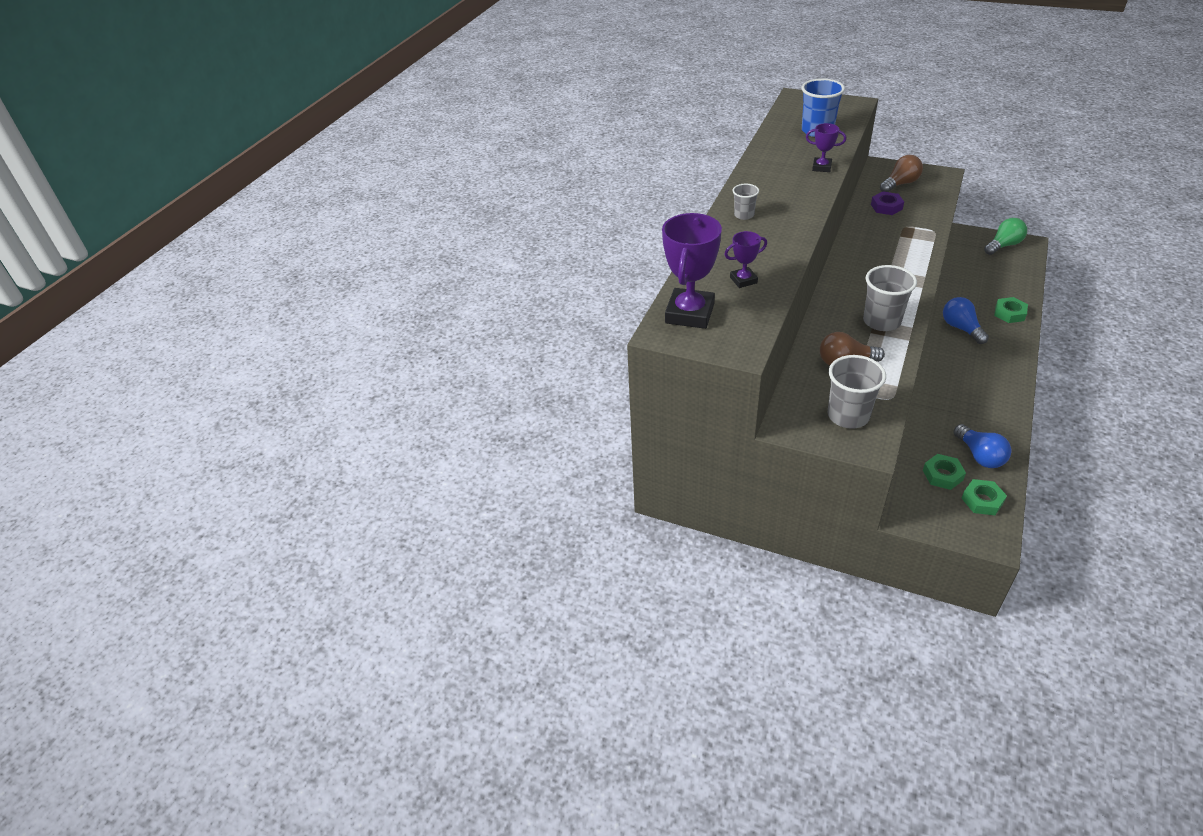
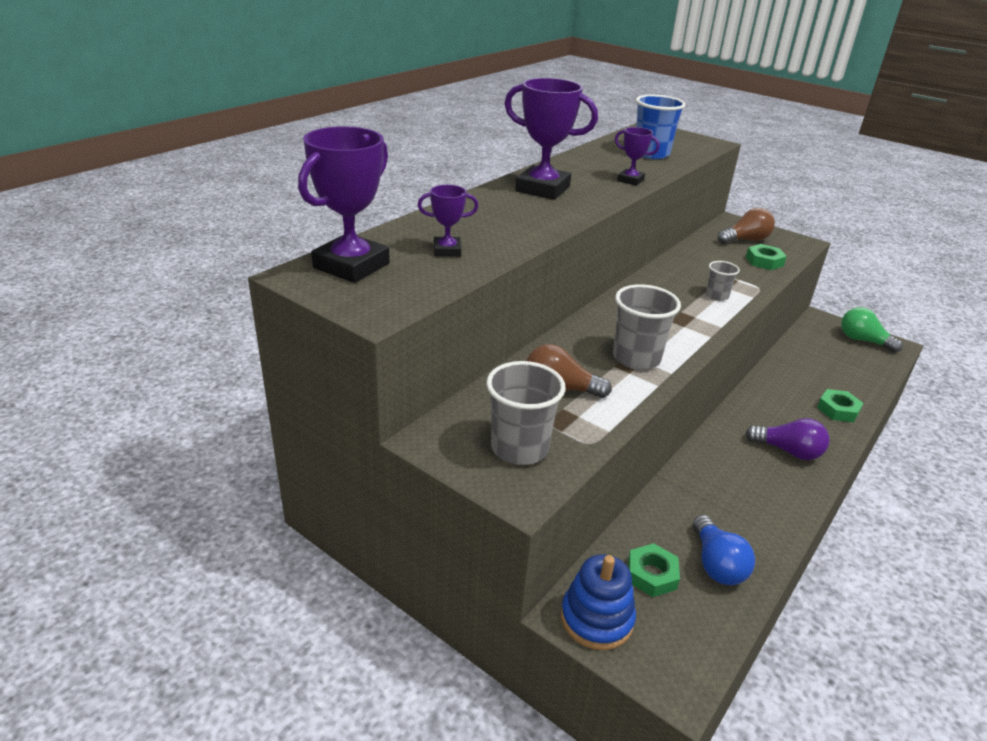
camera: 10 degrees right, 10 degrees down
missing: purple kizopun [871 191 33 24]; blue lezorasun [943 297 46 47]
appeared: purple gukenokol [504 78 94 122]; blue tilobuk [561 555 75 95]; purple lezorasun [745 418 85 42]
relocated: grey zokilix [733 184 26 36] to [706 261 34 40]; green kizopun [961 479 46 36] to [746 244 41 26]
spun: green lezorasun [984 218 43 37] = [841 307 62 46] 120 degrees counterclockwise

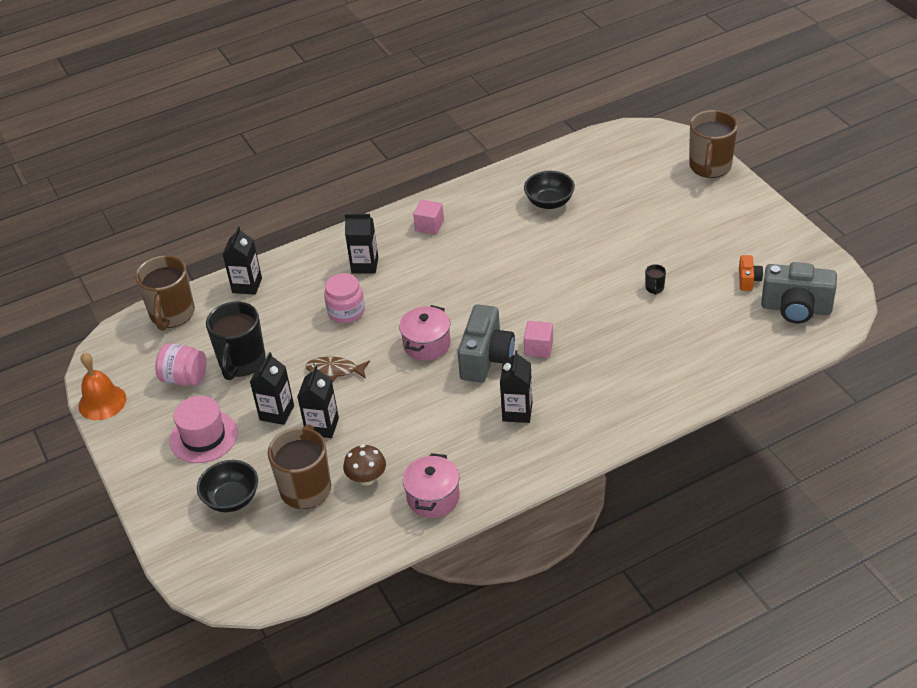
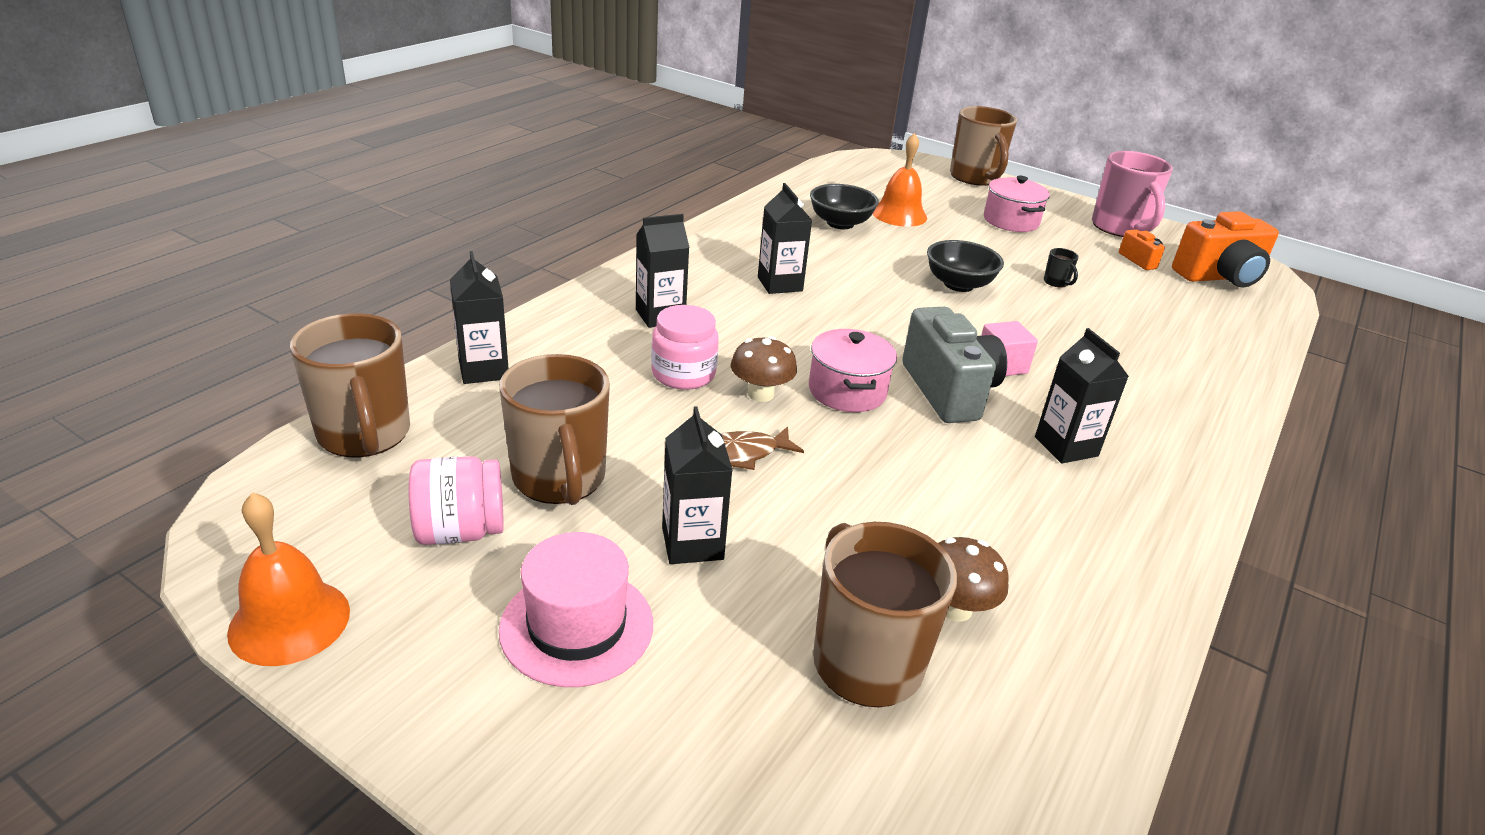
camera: 35 degrees left, 10 degrees down
missing: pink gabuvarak [413 200 31 34]
appeared: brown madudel [731 336 66 66]; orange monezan [873 133 54 94]; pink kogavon [1092 151 81 86]
relocated: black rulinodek [297 366 42 72] to [758 183 55 111]; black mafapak [197 460 61 52] to [927 240 77 52]; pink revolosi [403 453 57 65] to [984 176 66 56]
colour: black kogavon [206 302 60 78] to brown kogavon [499 354 111 151]; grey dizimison [761 262 76 61] to orange dizimison [1172 211 107 76]

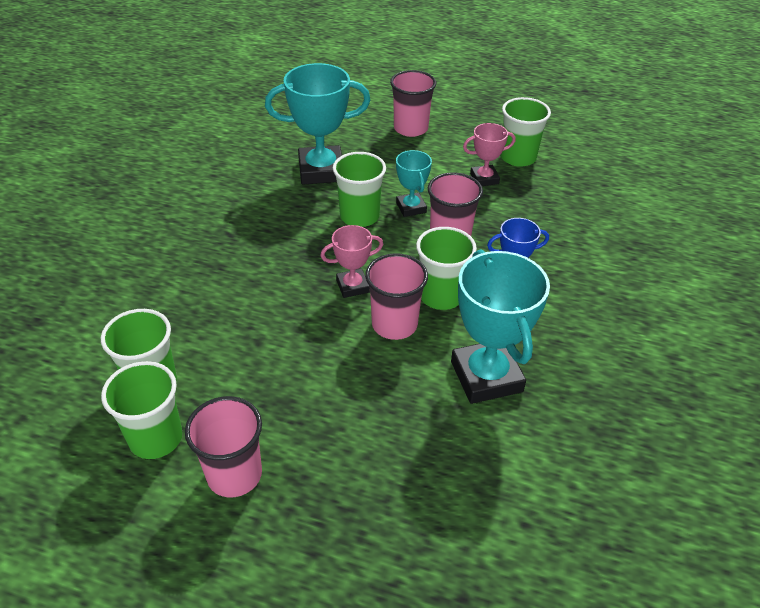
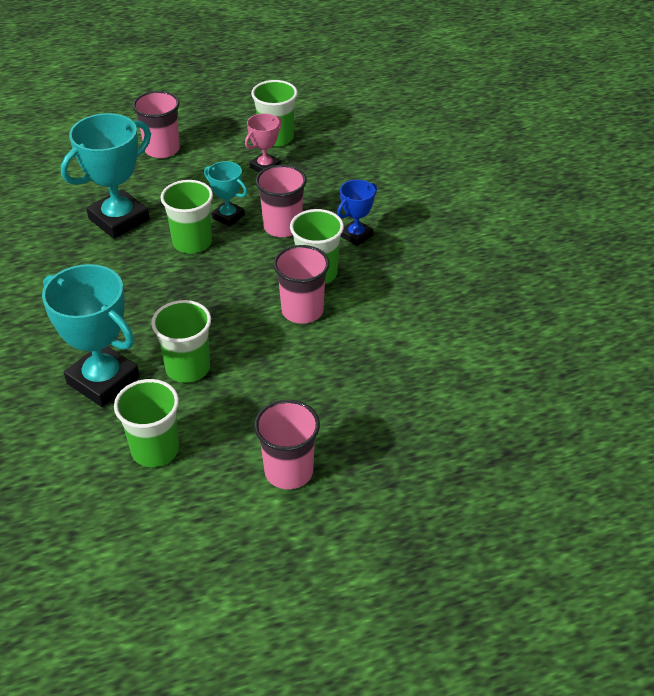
camera: 35 degrees left, 0 degrees up
missing: pink gukenokol [321 225 62 73]
relocated: turquoise gukenokol [451 249 99 155] to [42 264 98 143]; green zokilix [101 361 82 98] to [151 300 60 83]

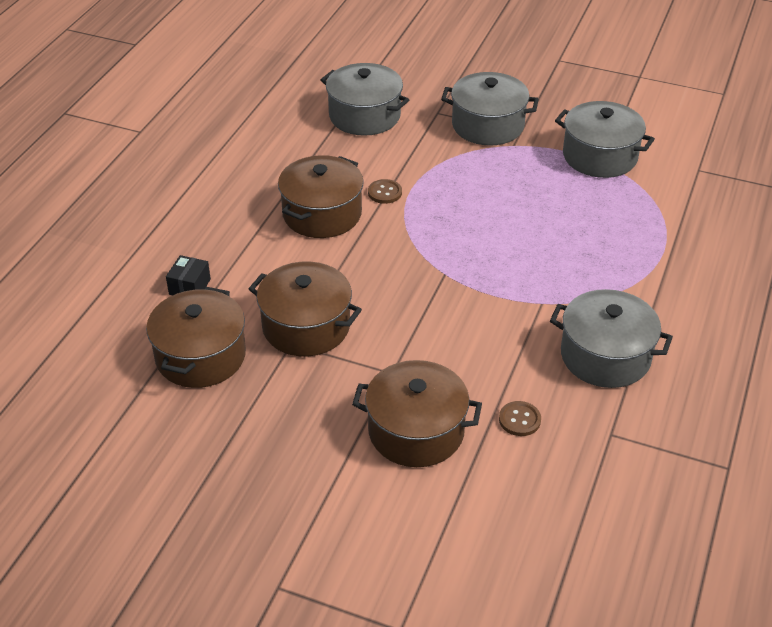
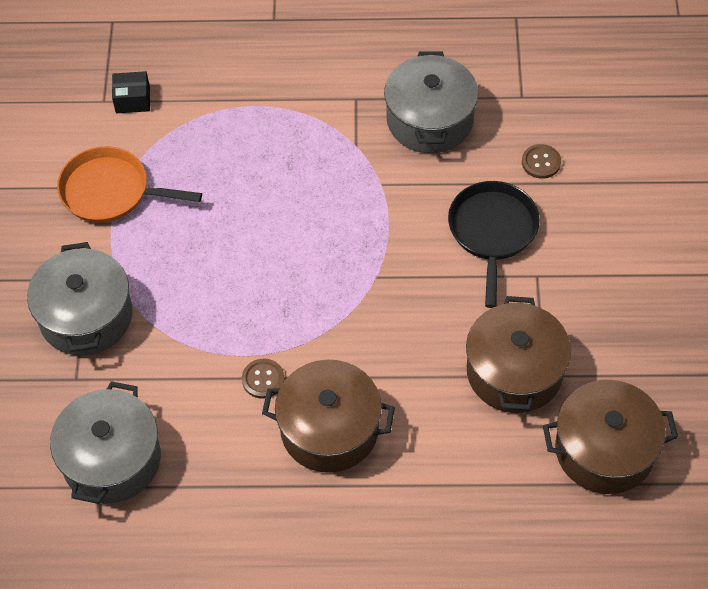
camera: 110 degrees left, 15 degrees up
missing: brown revolosi [352 360 130 107]
appeared: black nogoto [448 181 92 127]
relocated: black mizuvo [166 255 45 41] to [112 71 38 43]
exchanged: grey revolosi [555 101 100 77] to orange nogoto [57 146 145 77]

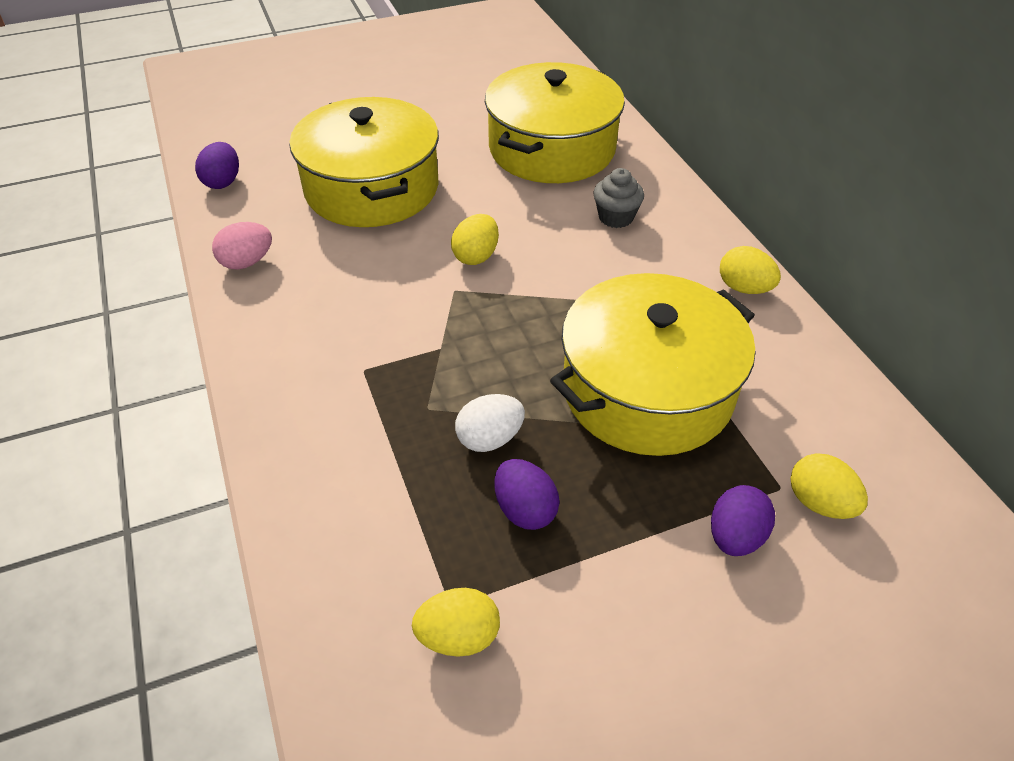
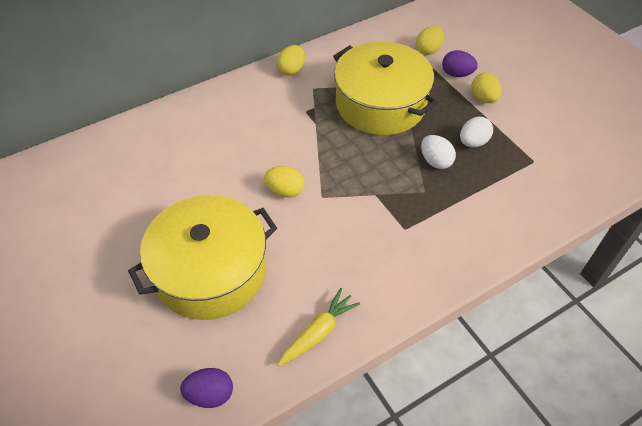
camera: 100 degrees left, 5 degrees up
missing: yellow revolosi [485 62 140 121]; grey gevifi [593 168 51 60]
relocated: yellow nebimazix [412 588 88 69] to [471 73 31 30]
exchanged: pink nebimazix [212 222 60 48] to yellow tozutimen [277 288 83 78]
colour: purple nebimazix [494 459 66 71] to white nebimazix [460 117 33 30]

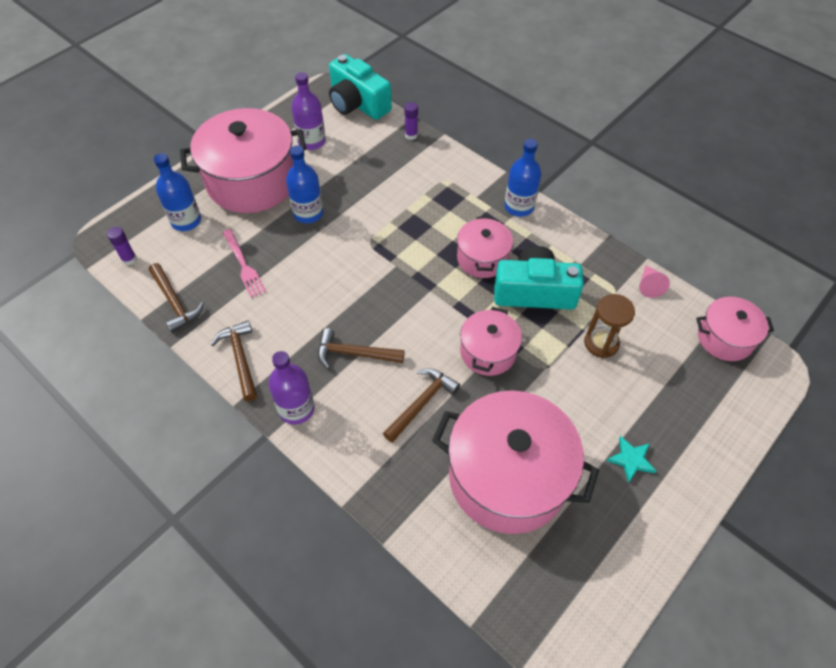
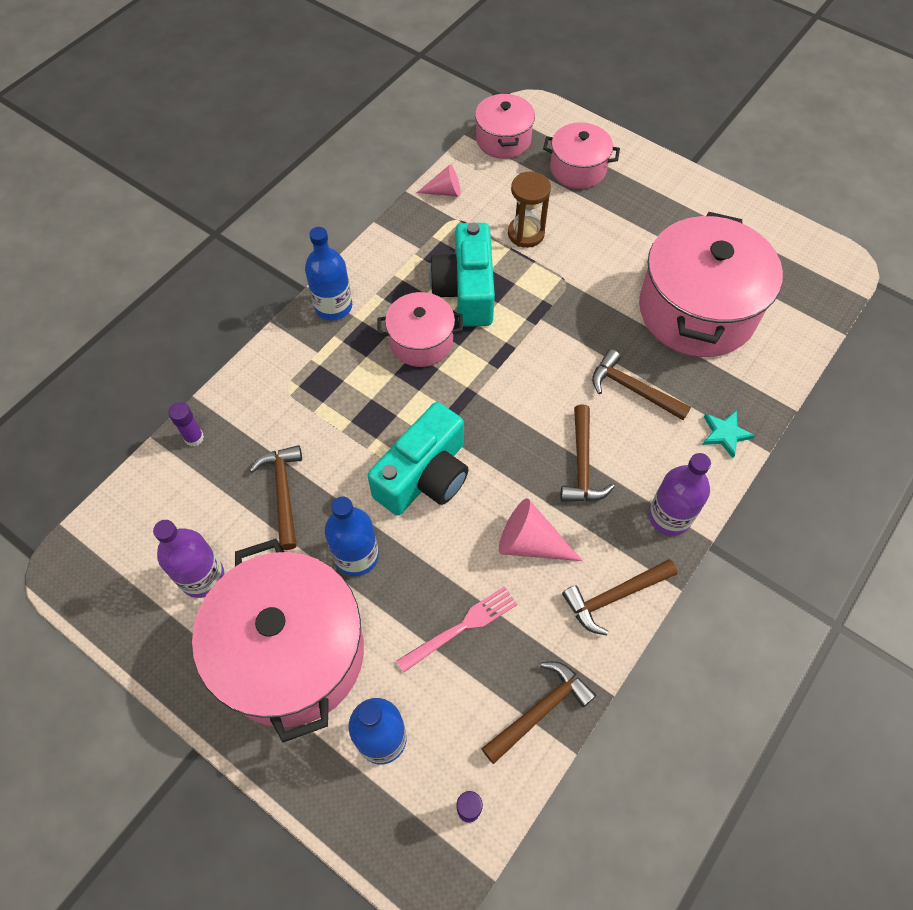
camera: 95 degrees left, 5 degrees up
appeared: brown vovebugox [249 445 53 105]; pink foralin [499 498 84 63]
relocated: turquoise dizimison [329 54 63 66] to [368 402 101 113]; pink revolosi [460 307 62 69] to [543 122 77 67]; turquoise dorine [607 436 49 47] to [702 410 53 48]

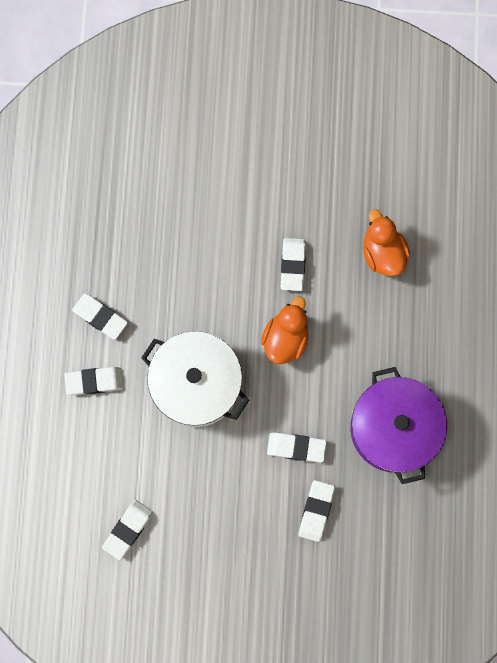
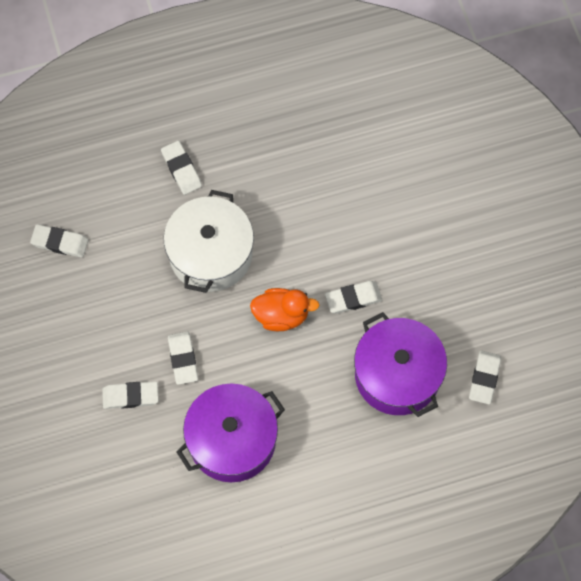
camera: 70 degrees right, 10 degrees down
relocated: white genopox [72 293 56 47] to [469 350 32 54]
exchanged: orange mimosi [363 209 47 67] to purple revolosi [354 312 93 105]

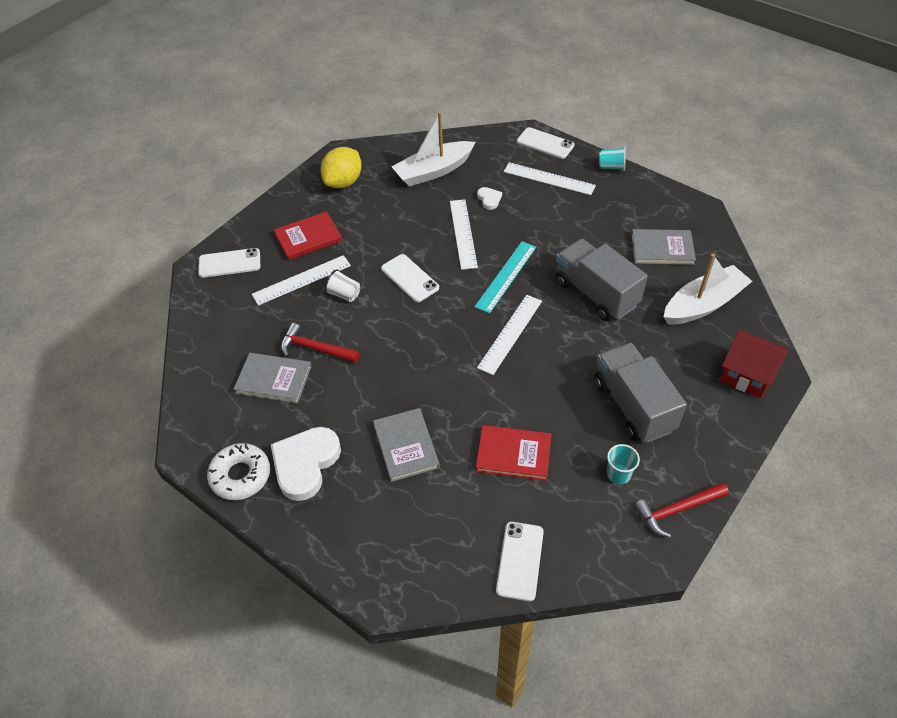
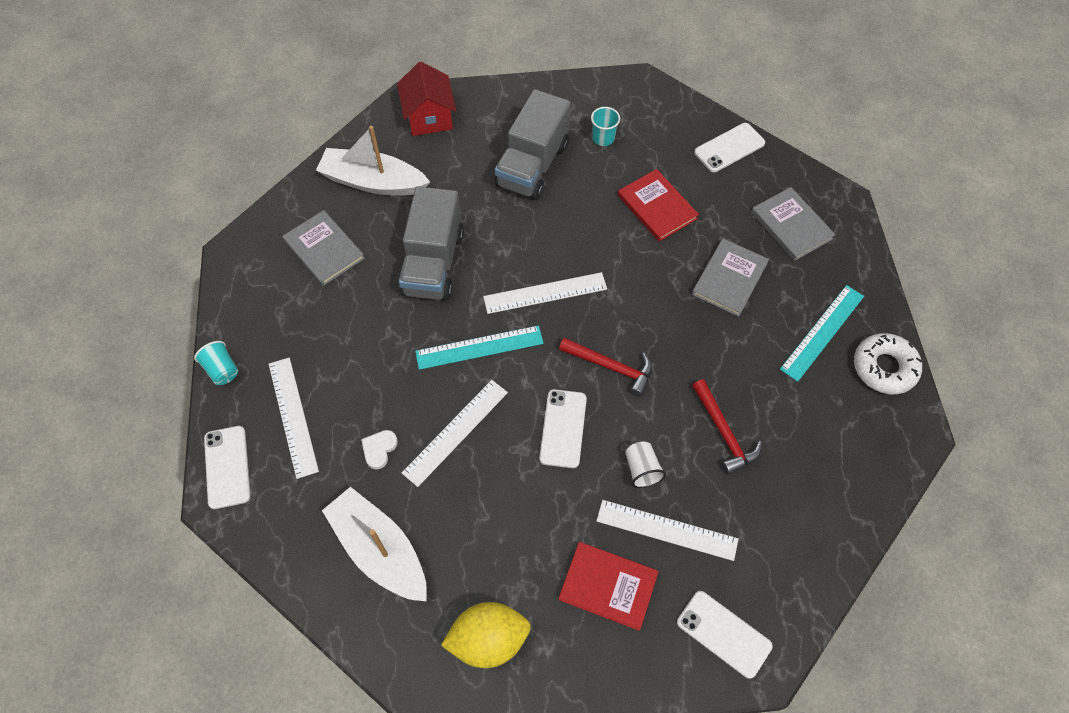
camera: 135 degrees left, 10 degrees up
relocated: red vovebugox [634 482 95 56] to [559 338 93 59]; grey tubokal [234 353 78 50] to [751 187 84 74]
exchanged: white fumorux [270 427 71 74] to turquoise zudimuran [780 285 84 97]
spun: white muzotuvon [392 112 83 75] = [322 487 105 114] 150 degrees counterclockwise

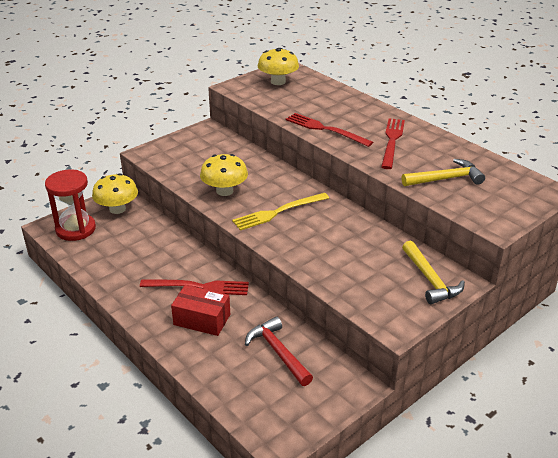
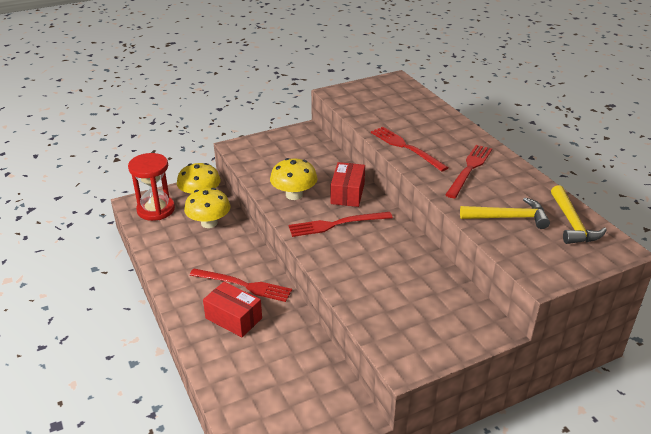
camera: 15 degrees right, 0 degrees up
missing: red vovebugox [245 316 68 70]
appeared: red mizuvo [331 162 34 45]
relocated: yellow madudel [258 48 41 37] to [184 188 46 40]; yellow vovebugox [402 240 63 64] to [551 185 56 59]
colour: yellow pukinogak [232 193 97 37] to red pukinogak [289 212 104 25]

